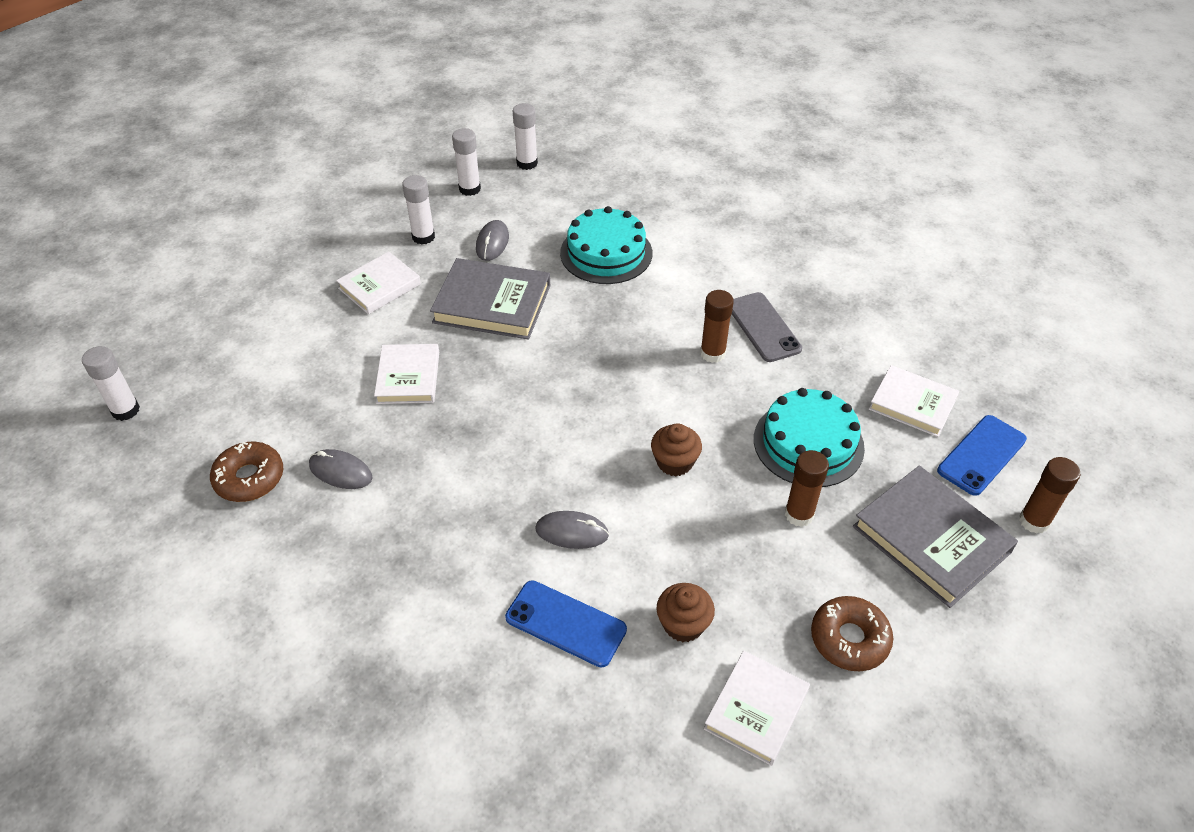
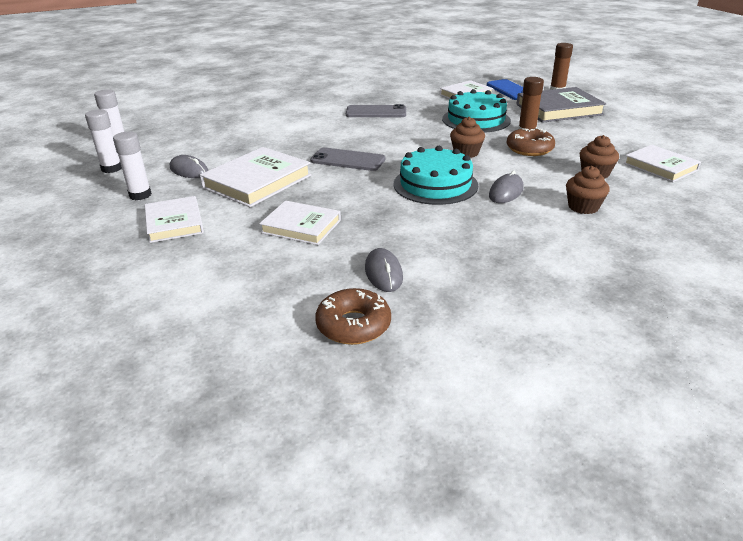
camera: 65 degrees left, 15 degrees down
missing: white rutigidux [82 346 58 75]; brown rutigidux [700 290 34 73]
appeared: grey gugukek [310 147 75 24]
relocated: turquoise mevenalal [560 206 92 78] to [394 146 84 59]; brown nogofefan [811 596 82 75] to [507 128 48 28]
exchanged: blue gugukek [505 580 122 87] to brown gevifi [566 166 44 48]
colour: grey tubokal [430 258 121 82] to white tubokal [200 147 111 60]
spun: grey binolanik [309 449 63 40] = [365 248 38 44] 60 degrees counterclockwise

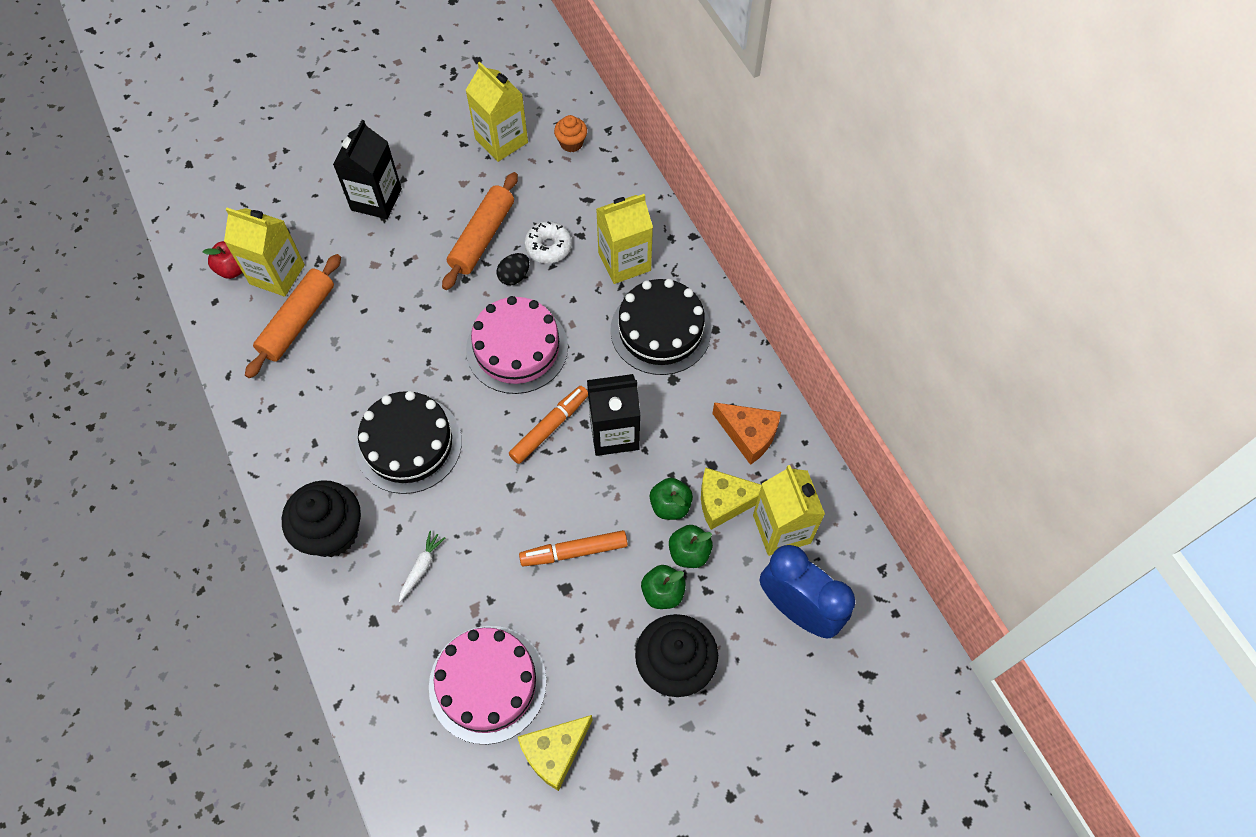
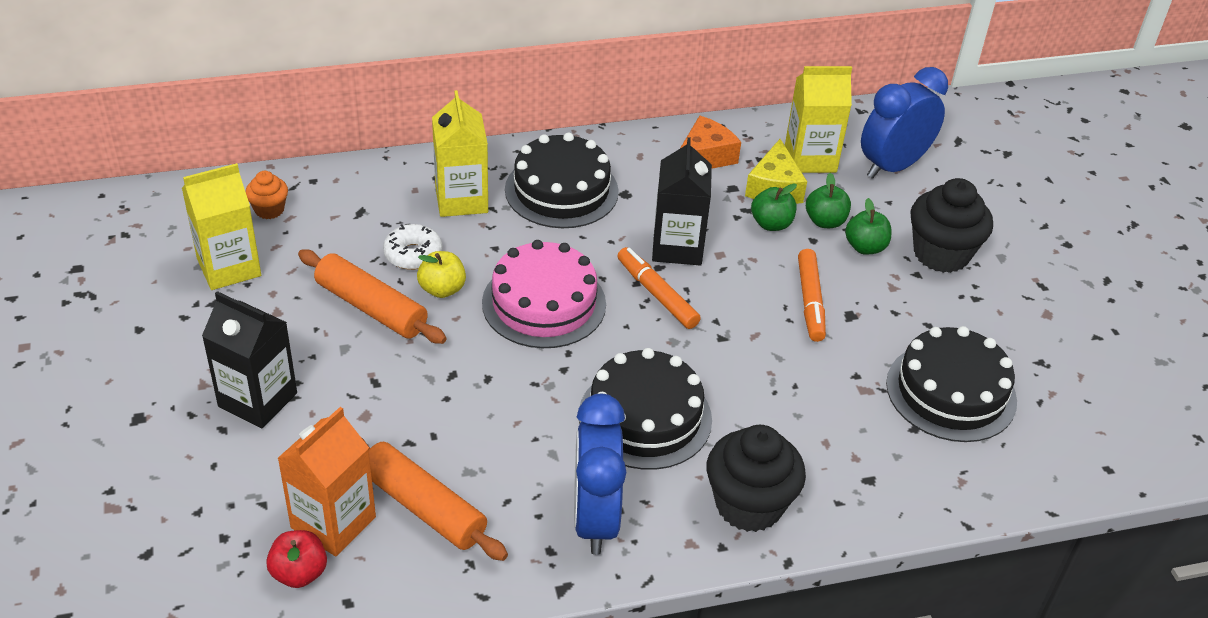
camera: 80 degrees left, 20 degrees down
missing: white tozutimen [399 531 46 71]; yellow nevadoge [518 715 75 76]
appeared: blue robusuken [574 394 52 161]
exchanged: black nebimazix [497 253 32 32] to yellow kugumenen [417 251 49 47]
colour: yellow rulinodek [224 208 81 89] to orange rulinodek [277 407 99 149]; pink mevenalal [429 626 118 118] to black mevenalal [886 326 131 116]

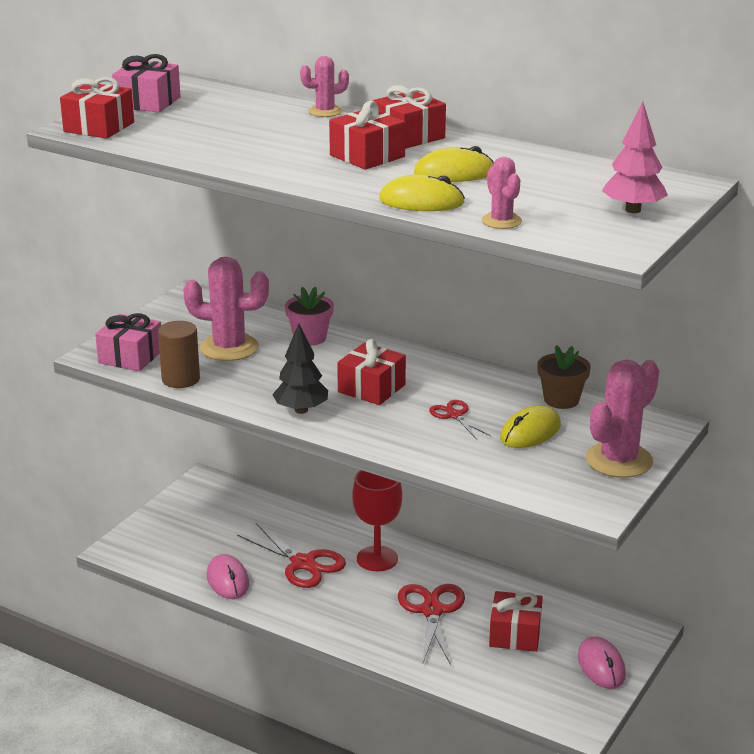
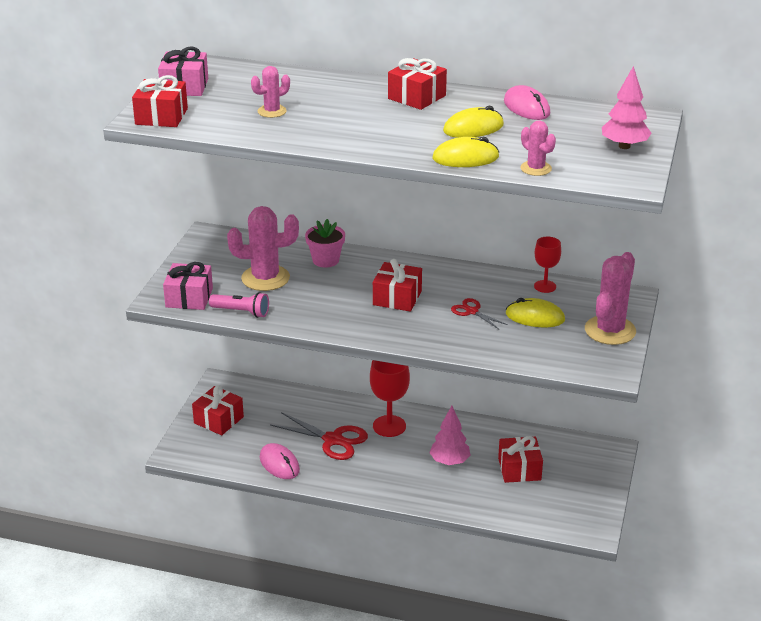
camera: 15 degrees left, 5 degrees up
missing: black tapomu [272 324 56 90]
relocated: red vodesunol [329 101 76 69] to [192 385 52 50]; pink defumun [300 56 49 61] to [251 66 39 52]; pink binolanik [578 637 48 52] to [504 85 46 35]
exchanged: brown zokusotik [158 321 42 67] to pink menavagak [209 292 60 26]; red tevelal [398 584 67 81] to pink tapomu [429 406 42 59]; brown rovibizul [537 345 54 64] to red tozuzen [534 237 27 56]
spun: yellow binolanik [500 405 61 43] = [506 298 59 29] 75 degrees clockwise

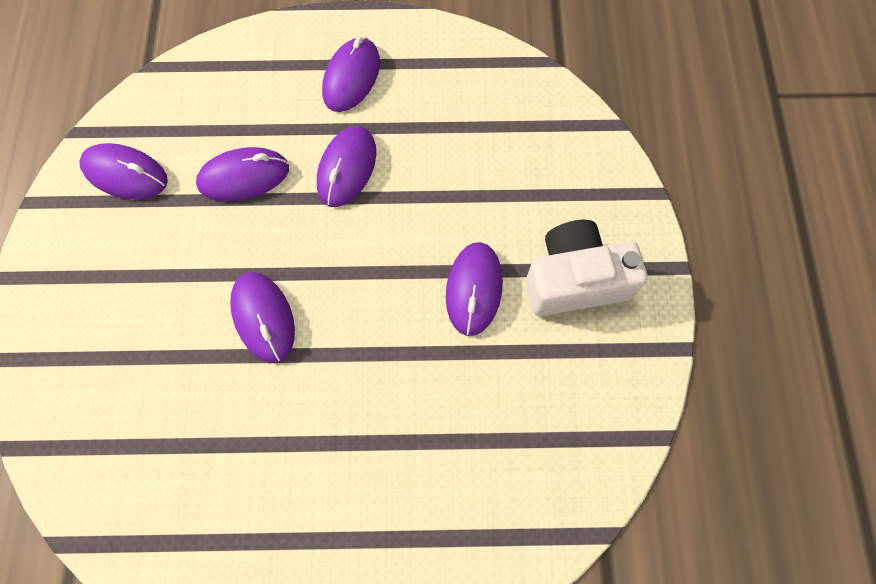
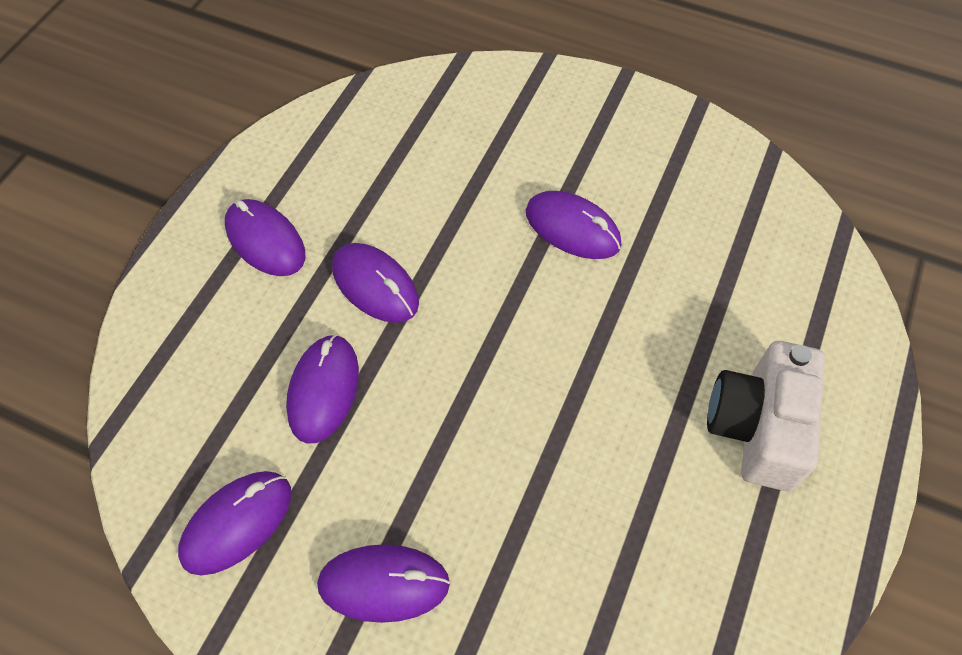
camera: 65 degrees left, 10 degrees down
relocated: purple binolanik [230 272 65 91] to [317 544 133 79]; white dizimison [525 220 122 96] to [707 341 118 150]

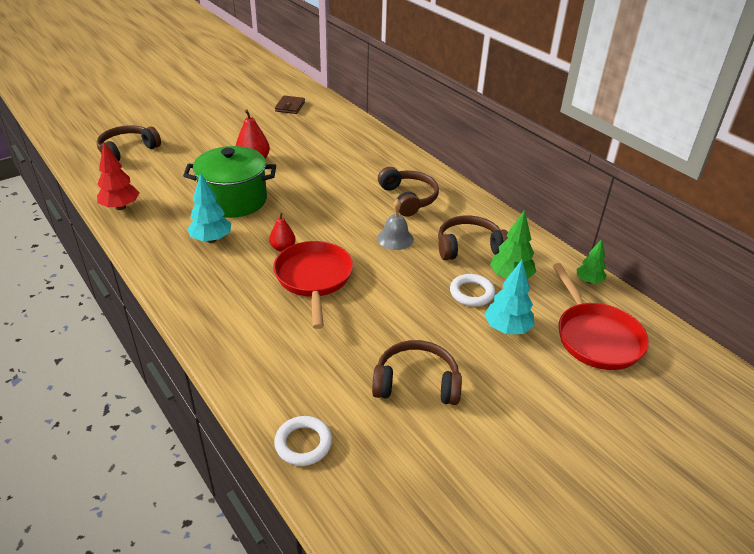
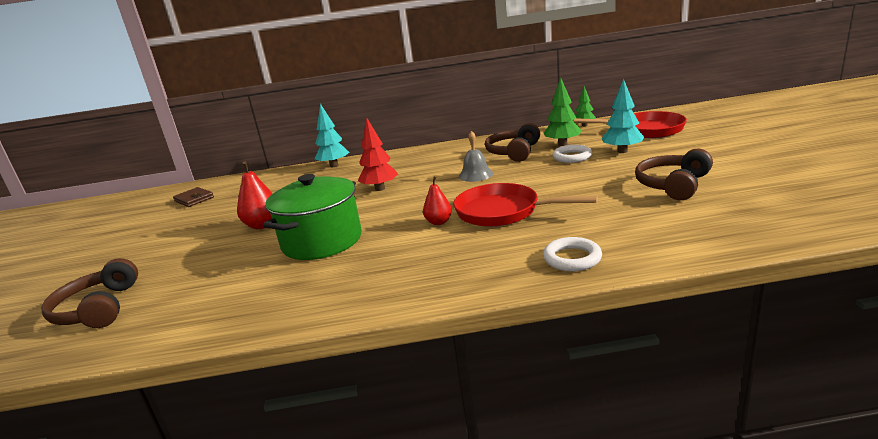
camera: 55 degrees left, 15 degrees down
missing: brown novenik [378 167 61 50]
relocated: turquoise tapomu [187 173 44 70] to [315 104 34 63]; red tapomu [97 142 42 68] to [358 118 40 73]; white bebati [274 416 58 50] to [543 237 59 34]

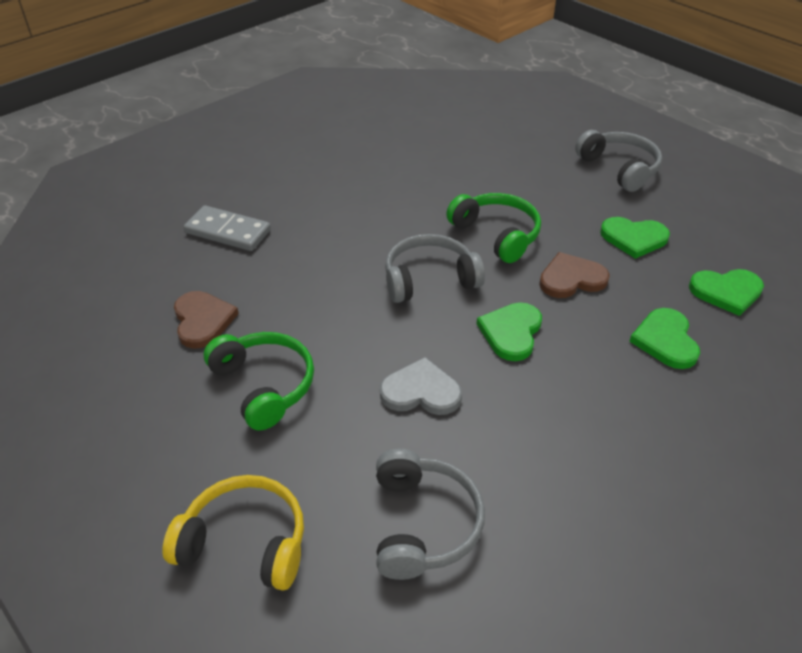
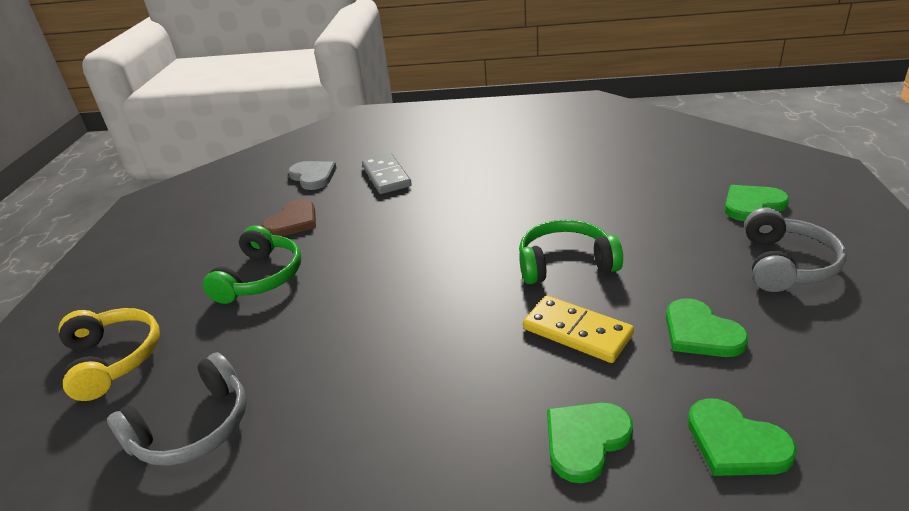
camera: 50 degrees right, 10 degrees down
missing: grey novenik [385 234 100 69]
relocated: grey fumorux [380 357 82 58] to [288 161 48 29]; green fumorux [477 302 65 59] to [725 185 65 36]
exchanged: brown fumorux [539 252 71 46] to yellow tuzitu [523 296 111 67]
spun: green novenik [446 193 95 70] = [519 219 104 65] 105 degrees counterclockwise

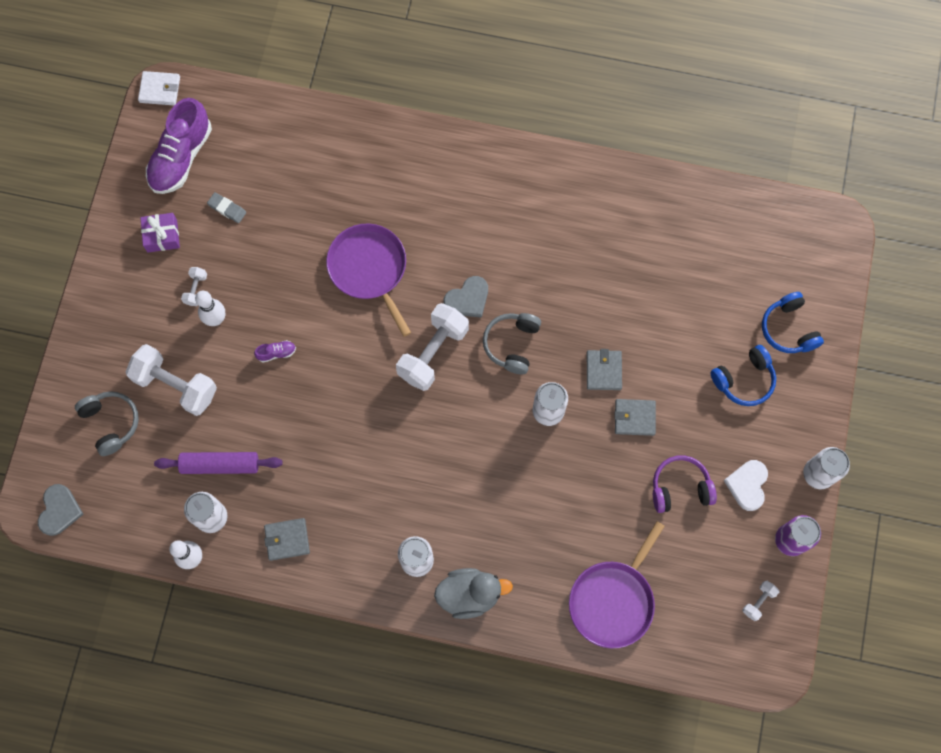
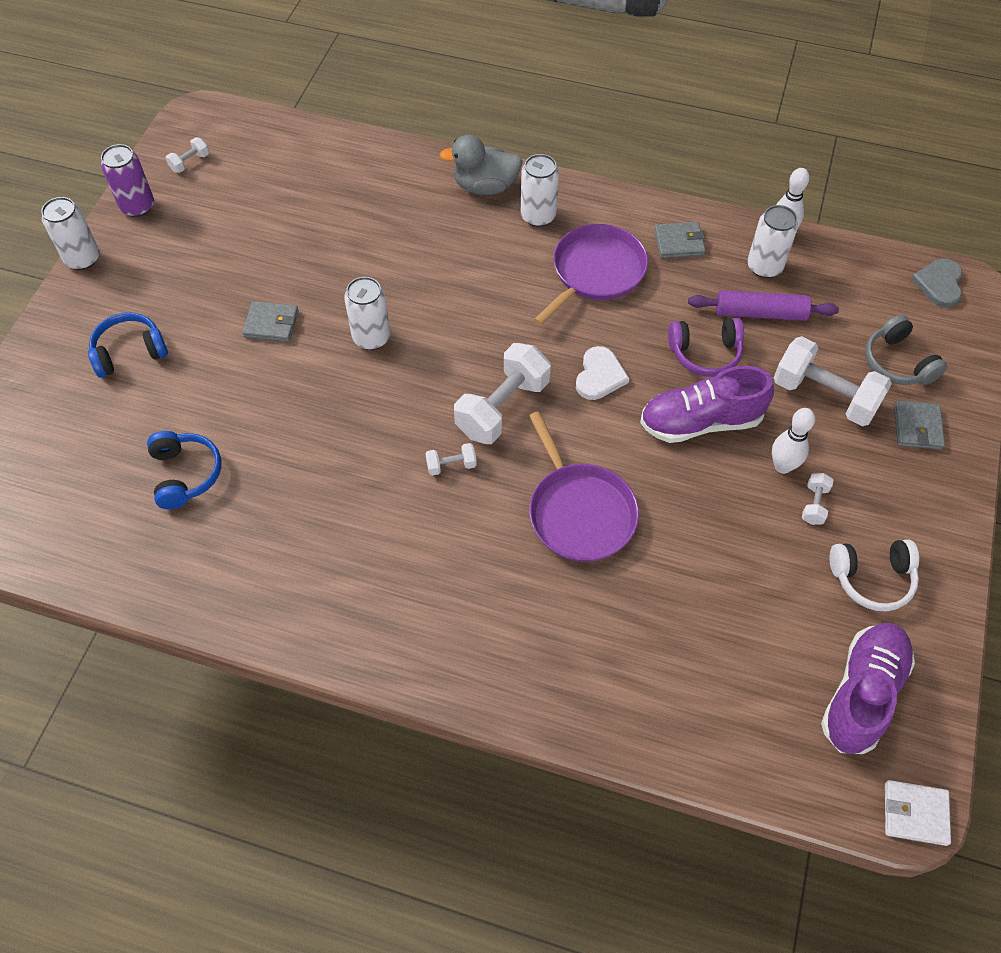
camera: 175 degrees left, 15 degrees down
missing: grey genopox [207 192 39 31]; grey novenik [483 313 58 61]
relocated: blue novenik [762 292 62 61] to [147 431 74 78]; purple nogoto [569 521 96 128] to [534 224 114 102]; white fumorux [724 460 44 51] to [576 346 53 54]; purple novenik [653 455 64 58] to [668 318 76 59]; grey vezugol [587 349 35 41] to [894 400 51 50]
exchanged: grey fumorux [443 276 45 42] to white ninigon [425 443 52 33]; purple vodesunol [140 213 40 39] to white novenik [829 539 90 72]
size: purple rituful [254 340 42 22] = [640 366 134 77] x2.47

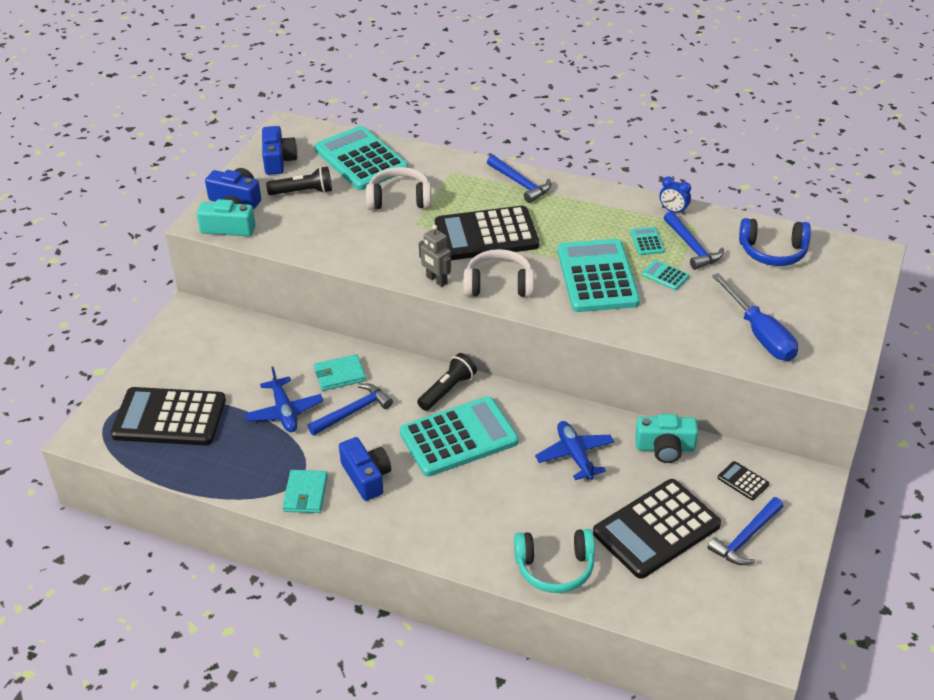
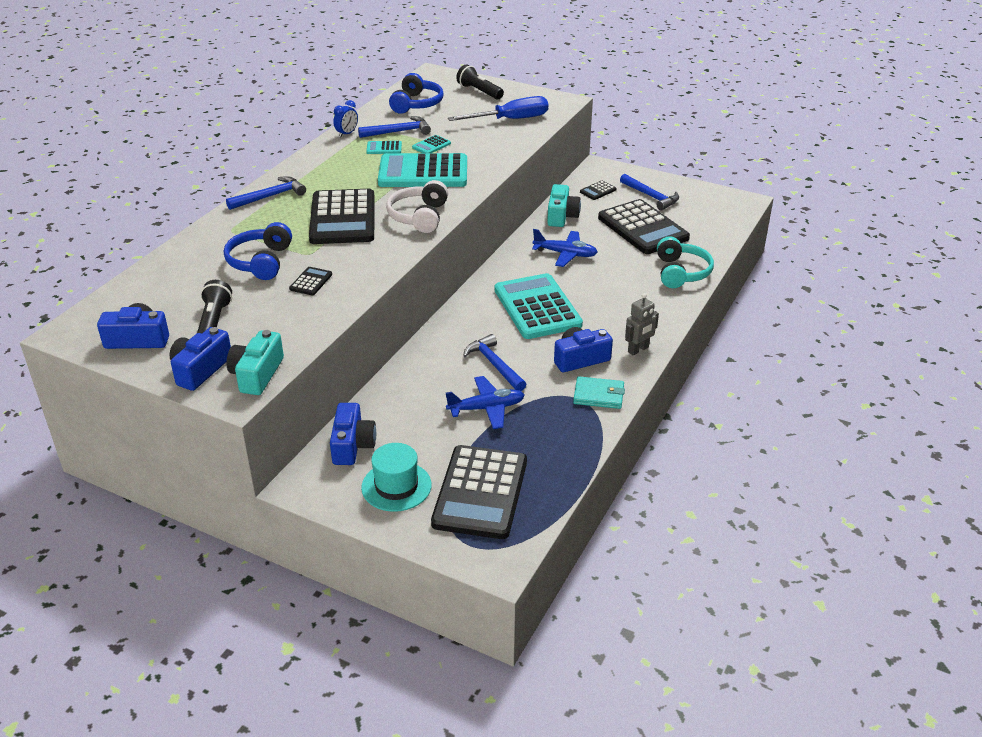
camera: 85 degrees left, 5 degrees down
missing: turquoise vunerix [314 126 94 64]; turquoise vezugol [314 354 52 37]
appeared: black vunerix [289 267 43 28]; blue dizimison [330 403 46 62]; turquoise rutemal [361 443 71 69]
relocated: black menavagak [417 353 60 58] to [456 64 48 35]; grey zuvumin [419 225 32 62] to [625 293 34 63]
colour: white novenik [366 167 66 43] to blue novenik [224 222 68 58]
spun: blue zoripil [535 421 79 59] = [532 229 66 38] 150 degrees counterclockwise

